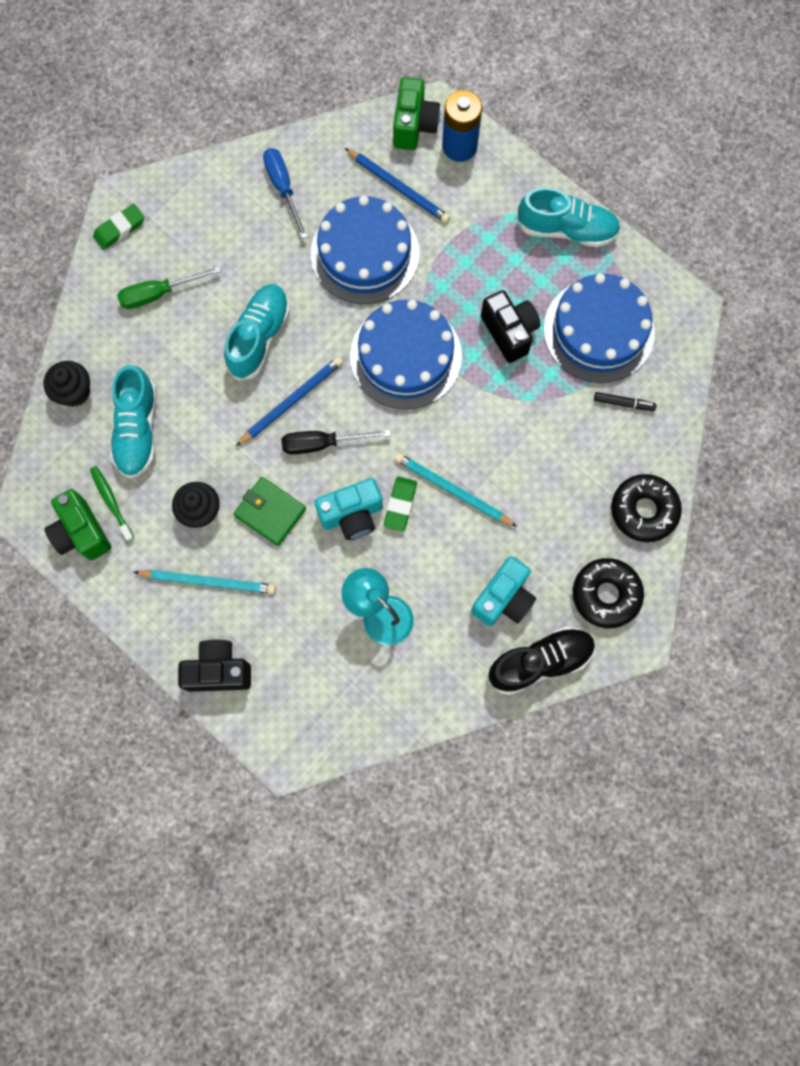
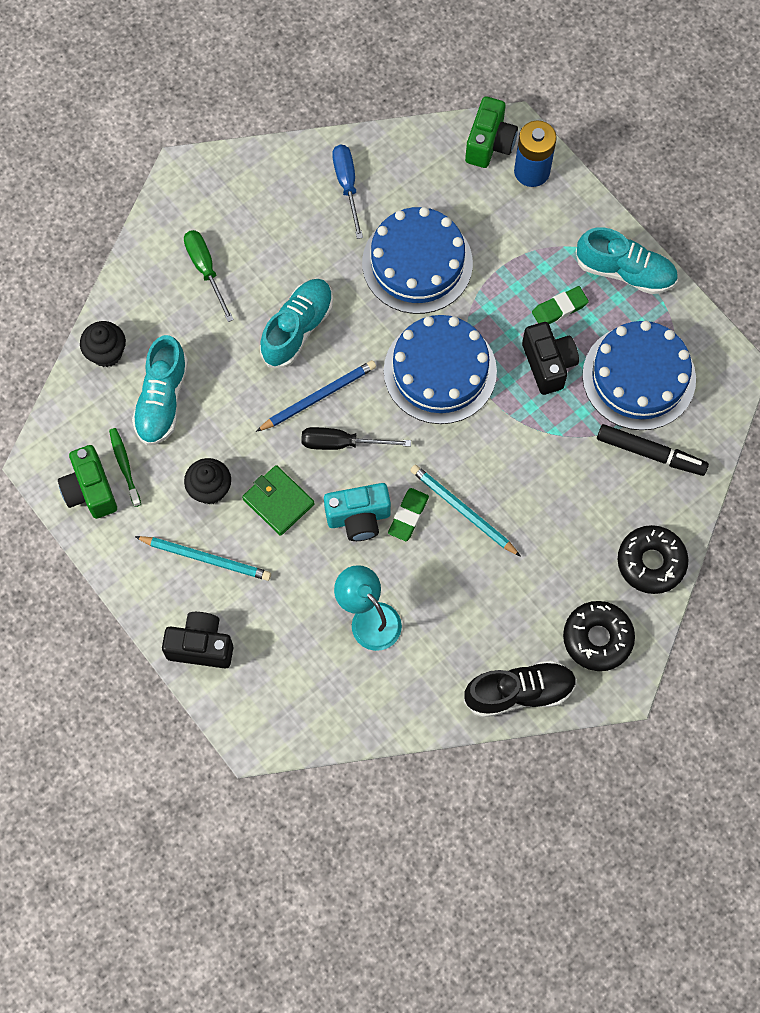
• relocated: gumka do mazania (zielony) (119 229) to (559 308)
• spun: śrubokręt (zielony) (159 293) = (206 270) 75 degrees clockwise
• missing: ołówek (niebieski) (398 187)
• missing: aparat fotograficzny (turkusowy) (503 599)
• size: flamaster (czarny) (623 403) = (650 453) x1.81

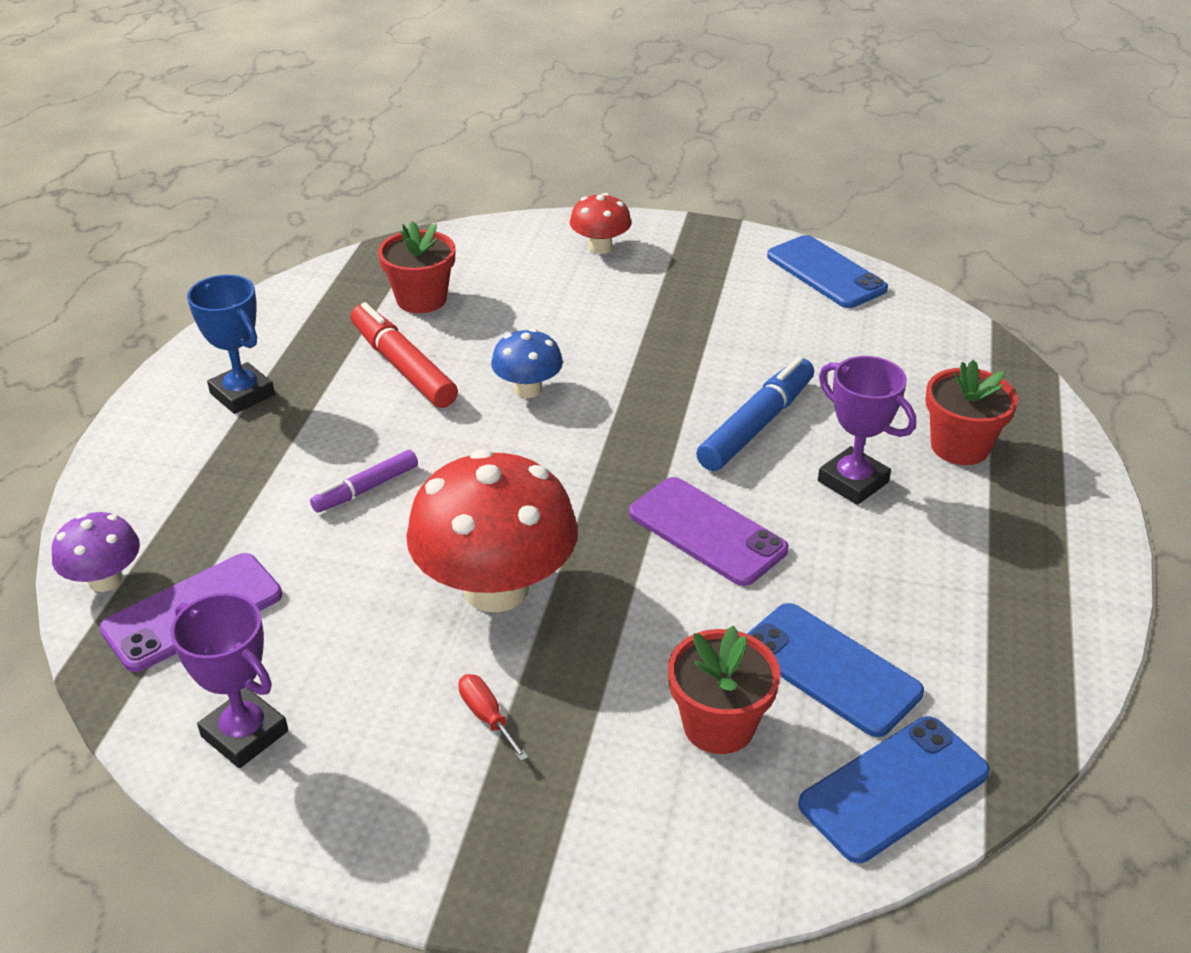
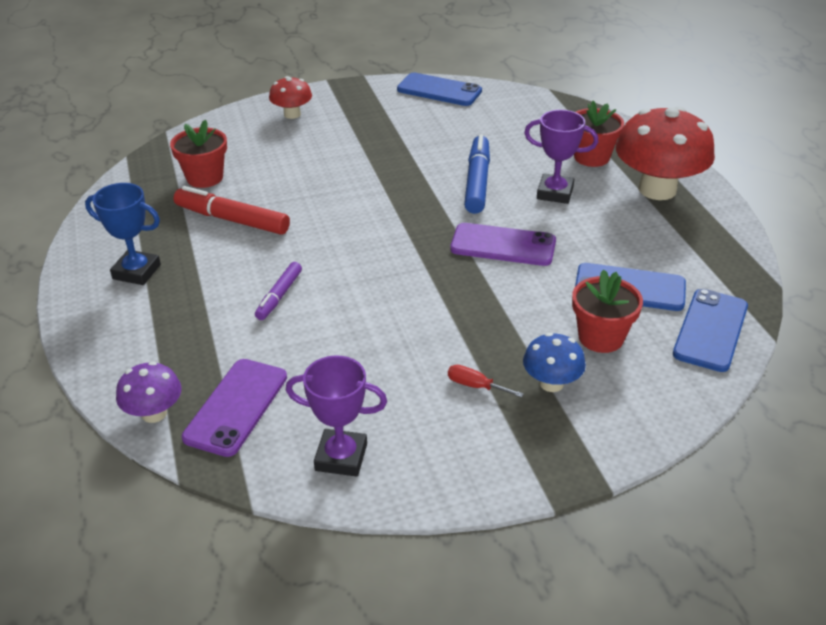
• relocated: grzyb (czerwony) (496 588) to (657 189)
• relocated: grzyb (niebieski) (528 389) to (551 383)

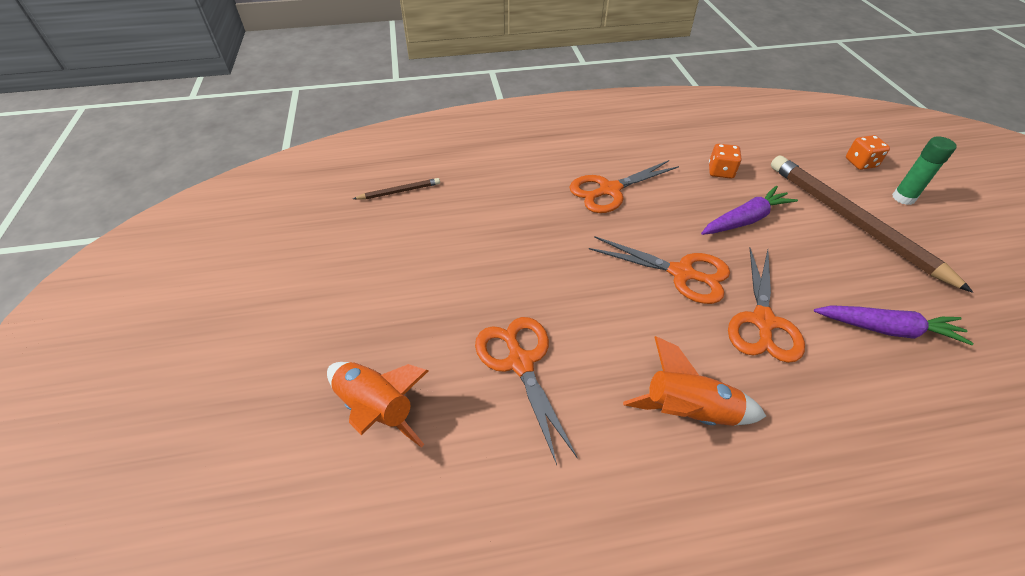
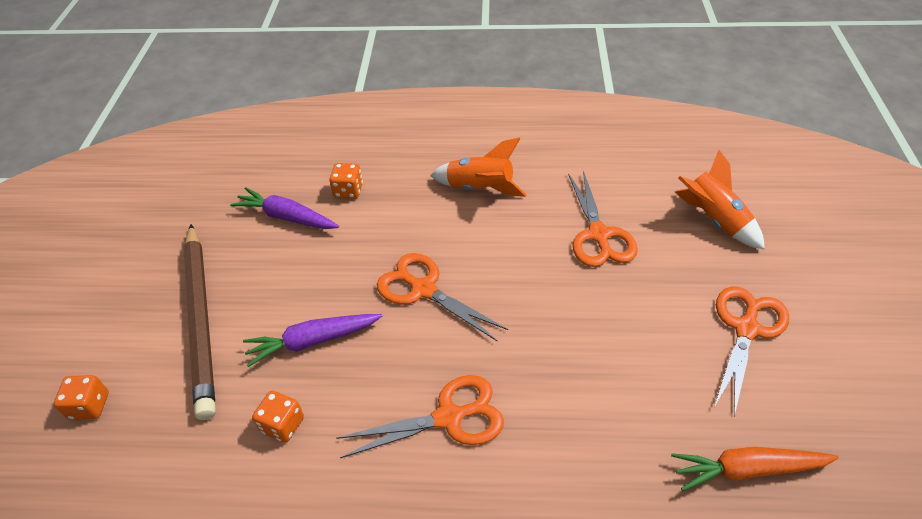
• exchanged: ołówek (brązowy) (399 191) to marchewka (pomarańczowy) (747 470)
• relocated: nożyczki (pomarańczowy) (762 321) to (746 329)
• missing: klej w sztyfcie (zielony) (903 198)
• appeared: kostka do gry (pomarańczowy) (348 190)

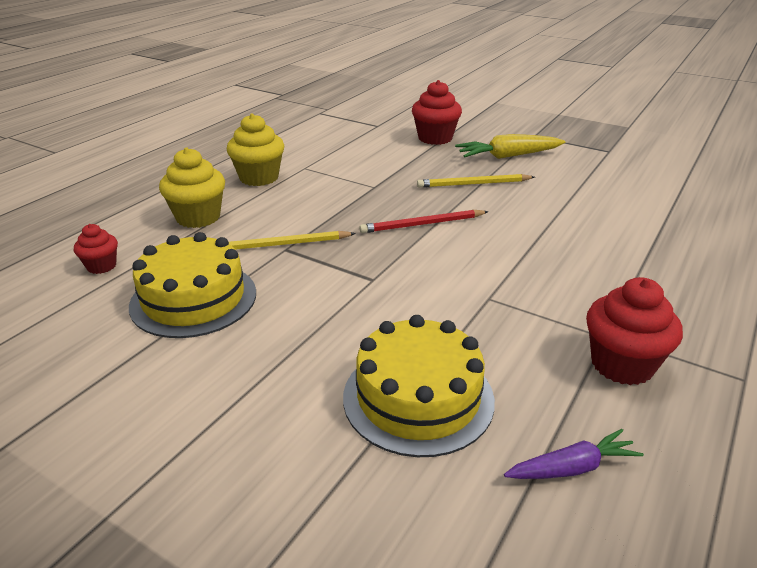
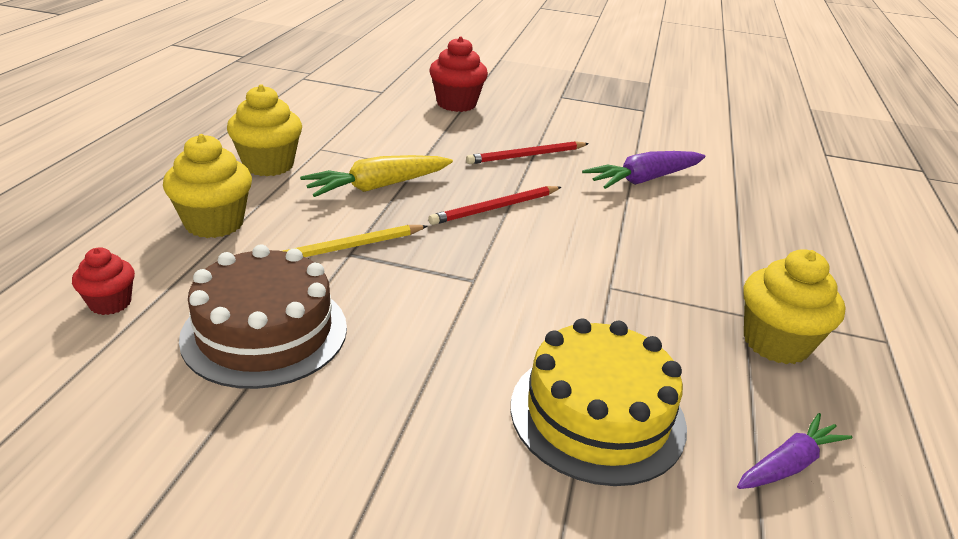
• colour: tort (żółty) (193 299) to tort (brązowy) (265 332)
• colour: ołówek (żółty) (473 184) to ołówek (czerwony) (526 156)
• relocated: marchewka (żółty) (508 156) to (378 186)
• colour: muffinka (czerwony) (622 364) to muffinka (żółty) (776 343)
• appeared: marchewka (fioletowy) (644 179)

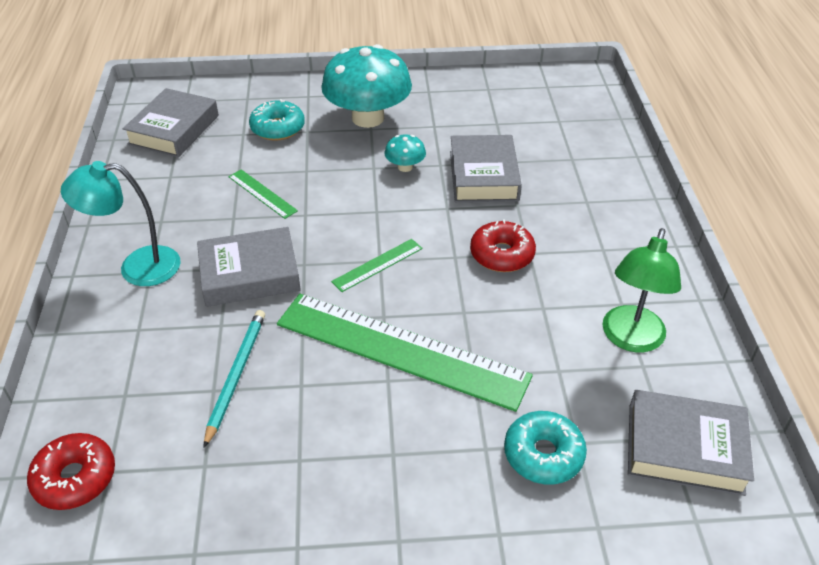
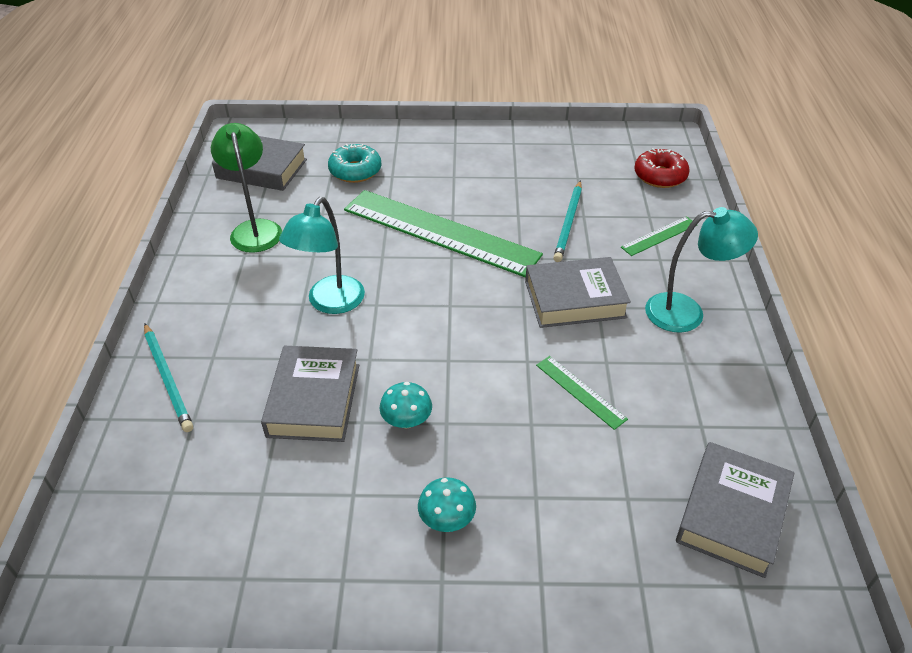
• missing: donut (turkusowy) (278 128)
• size: grzyb (turkusowy) (368 118) = (447 519) x0.44
• relocated: linijka (zielony) (377 265) to (659 236)
• exchanged: donut (czerwony) (502 254) to lampka (turkusowy) (330 303)
• spun: lampka (zielony) (630 339) = (255 229) 45 degrees counterclockwise
• appeared: ołówek (turkusowy) (168 379)

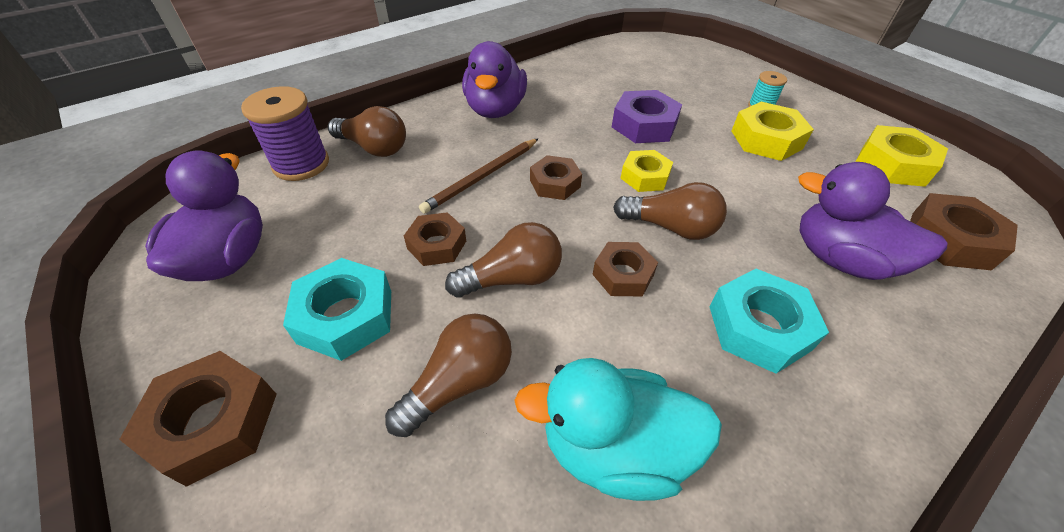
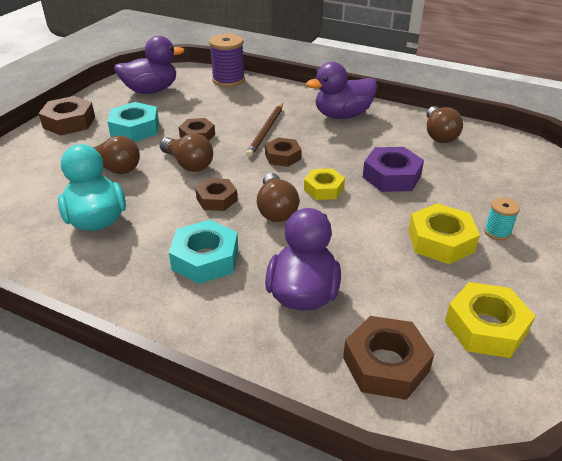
• relocated: żarówka (brązowy) (374 148) to (439 135)
• spun: ołówek (brązowy) (482 177) = (266 131) 90 degrees counterclockwise

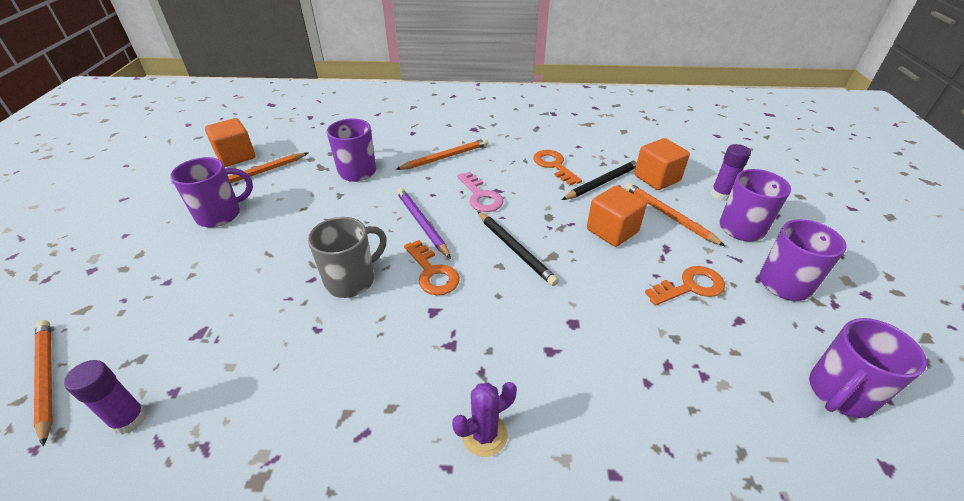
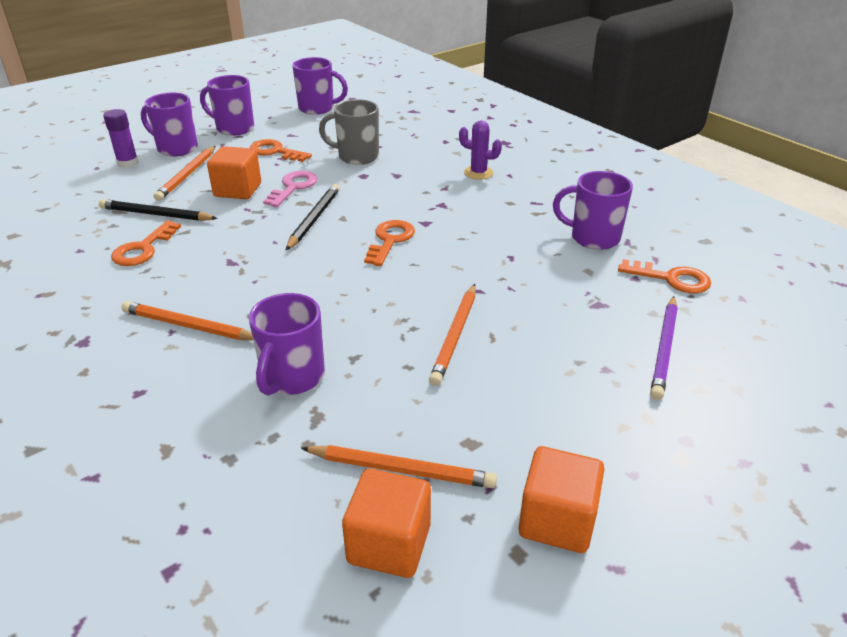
• relocated: ołówek (pomarańczowy) (46 378) to (455 336)
• exchanged: klej w sztyfcie (fioletowy) (129 420) to klucz (pomarańczowy) (671 279)
• relocated: kubek (fioletowy) (220 214) to (593 238)
• relocated: kubek (szary) (352 280) to (357 156)
• relocated: ołówek (fioletowy) (422 224) to (664 349)
• relocated: klucz (różowy) (480 196) to (293 187)
• relocated: sześcian (pomarańczowy) (656 178) to (557 520)

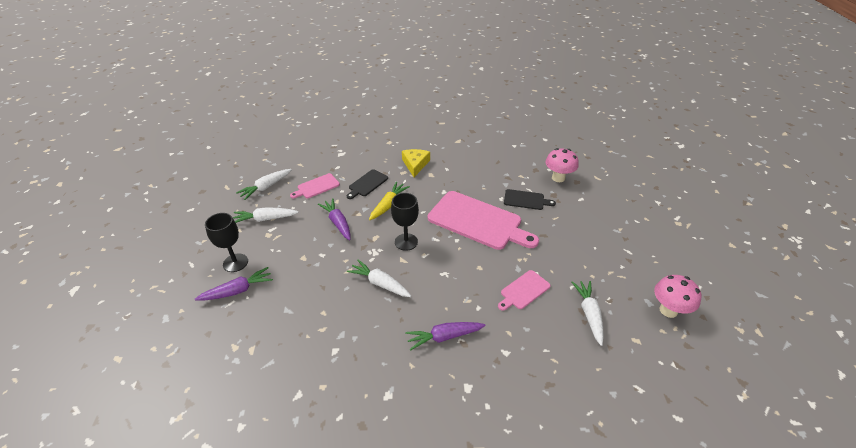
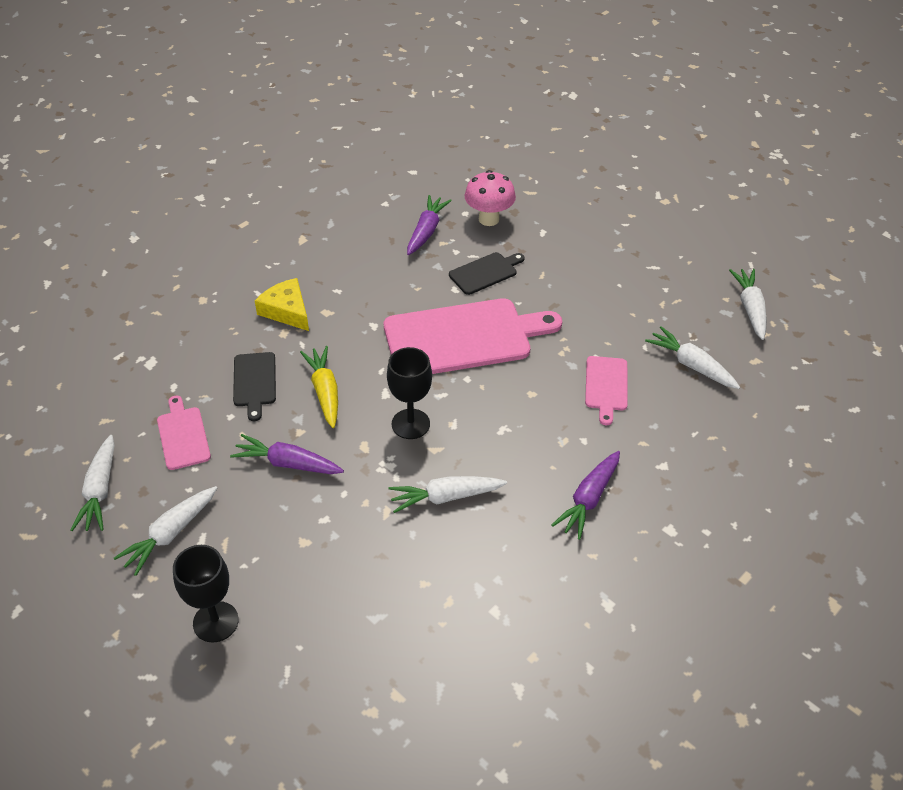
• relocated: marchewka (fioletowy) (237 291) to (426 231)
• spun: deska do krojenia (różowy) (316 186) = (183 435) 150 degrees clockwise
• exchanged: grzyb (różowy) (668 310) to marchewka (biały) (750 308)

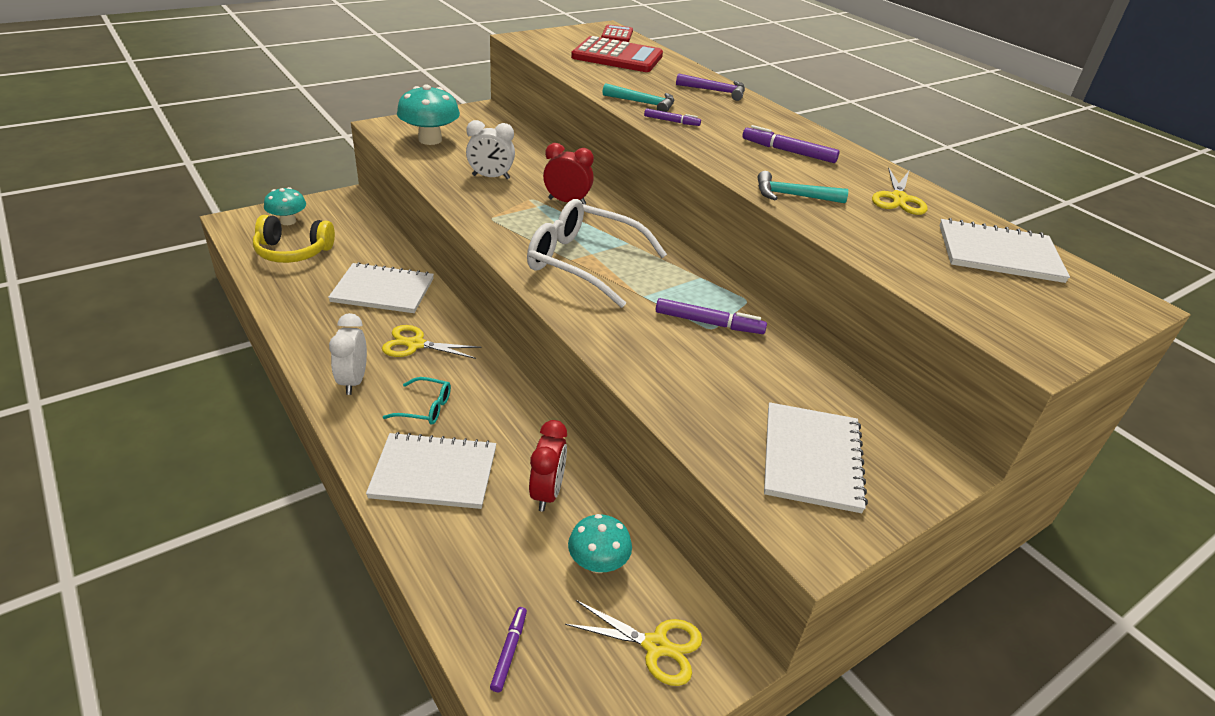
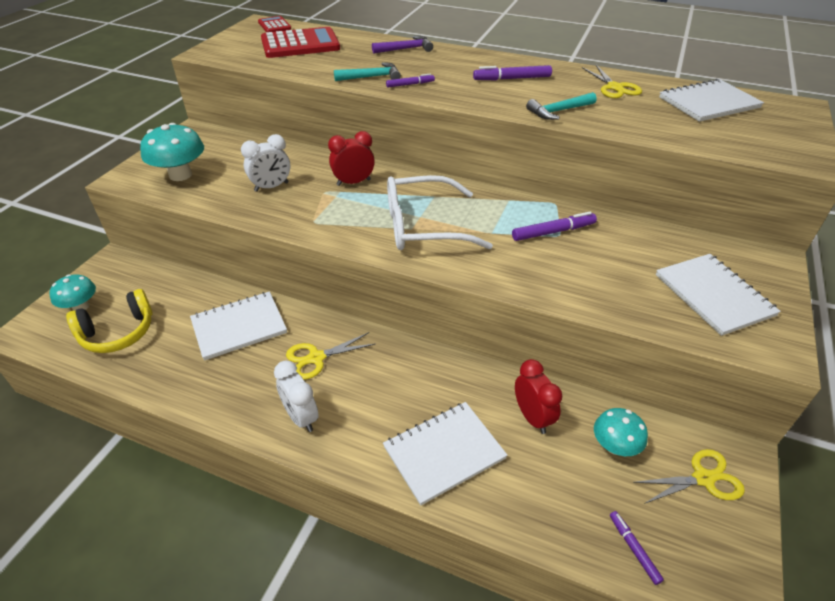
• missing: okulary (turkusowy) (425 408)

